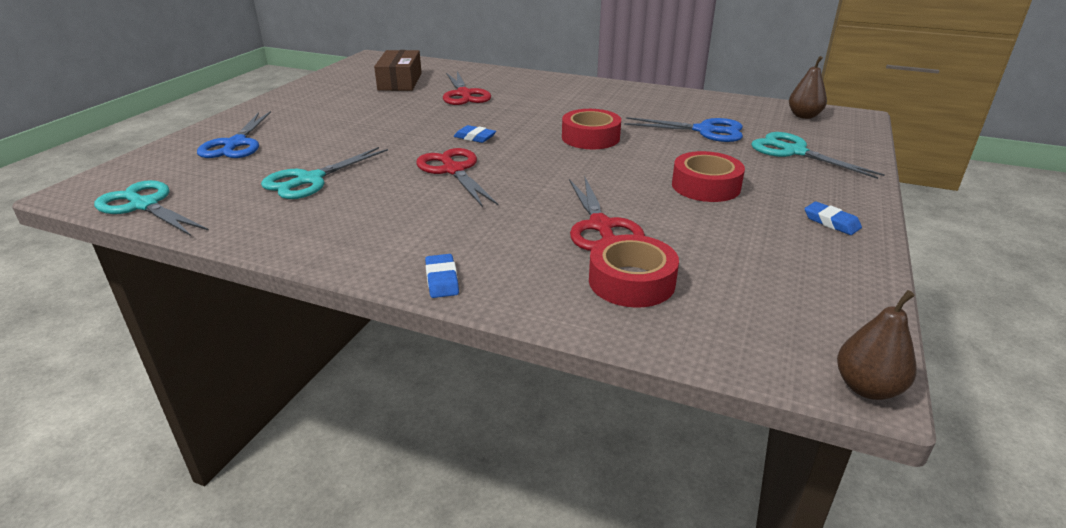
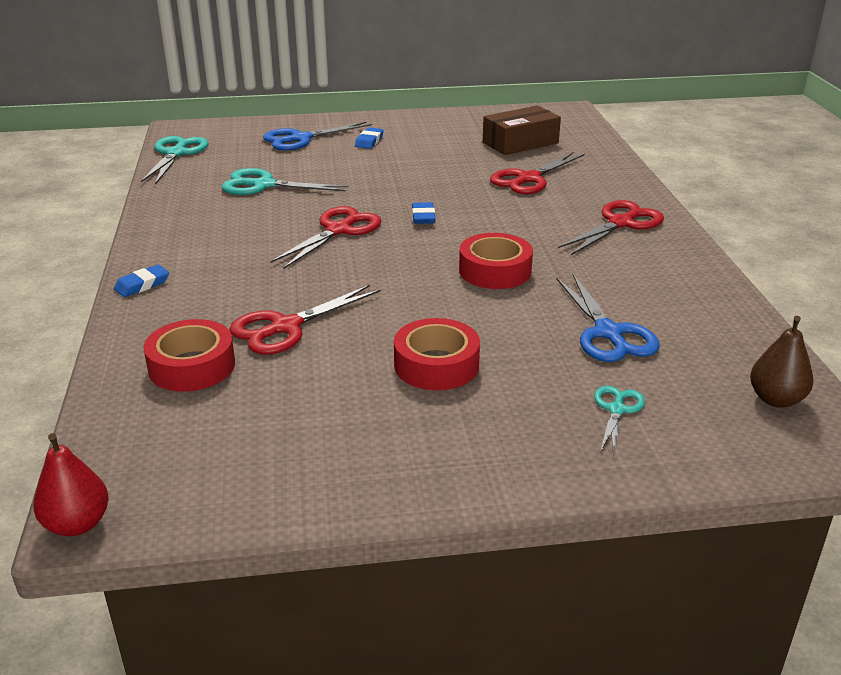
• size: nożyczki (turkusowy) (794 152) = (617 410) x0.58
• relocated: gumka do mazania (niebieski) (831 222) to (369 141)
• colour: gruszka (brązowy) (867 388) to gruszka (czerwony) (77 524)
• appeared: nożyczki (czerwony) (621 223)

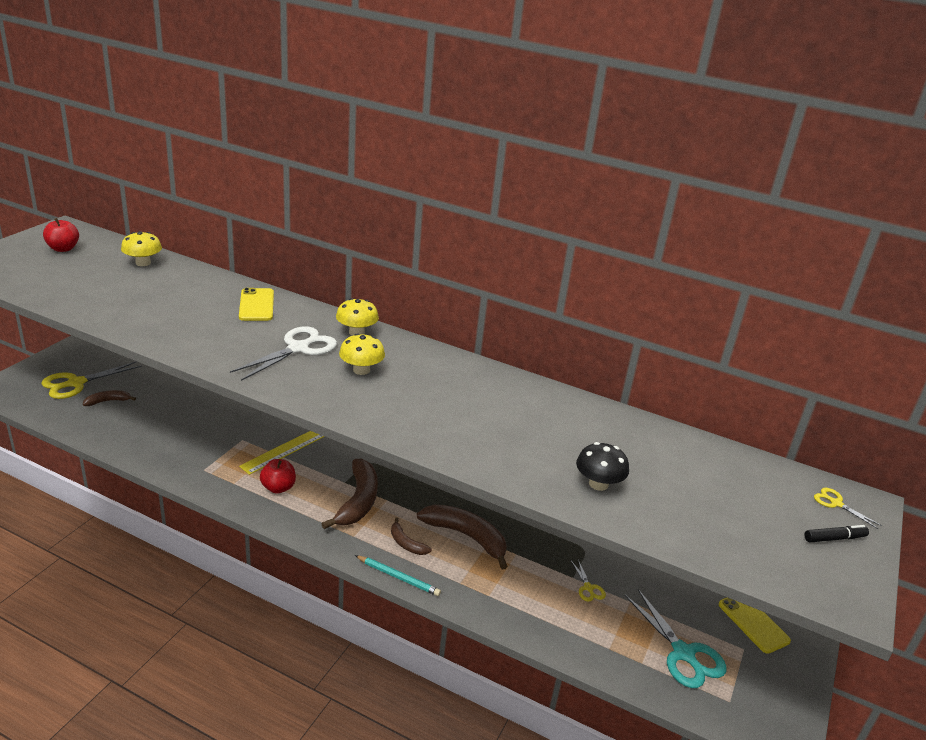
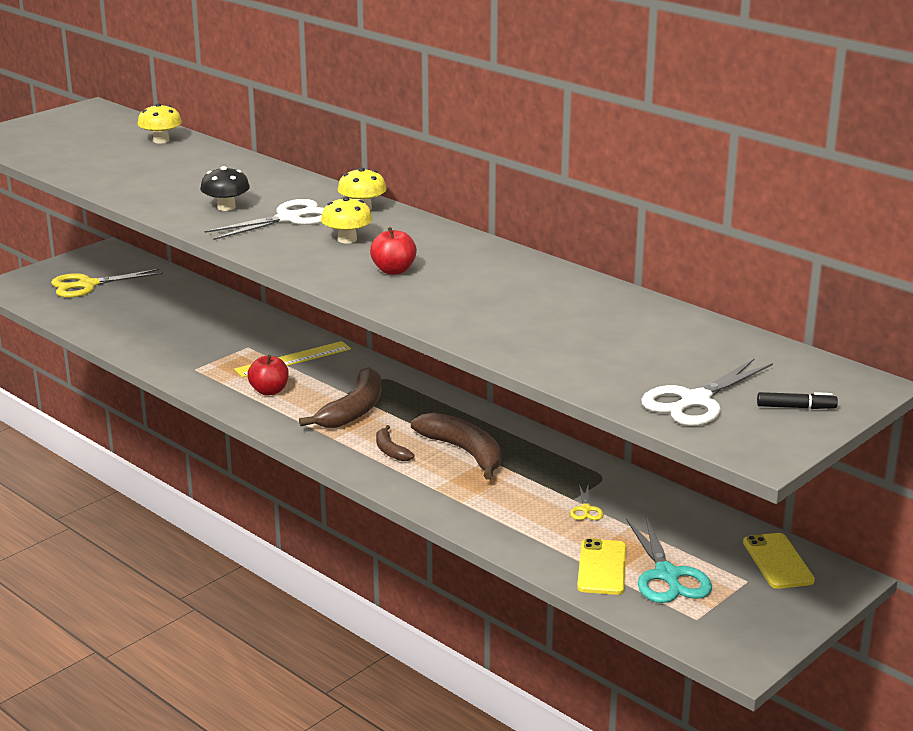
• relocated: jabłko (czerwony) (63 249) to (393 270)
• missing: banan (brązowy) (108 401)
• relocated: telefon (żółty) (256 305) to (602 567)
• missing: ołówek (turkusowy) (398 577)
• relocated: grzyb (czarny) (598 484) to (226 207)
• missing: nożyczki (żółty) (836 503)
• appeared: nożyczki (biały) (695 401)

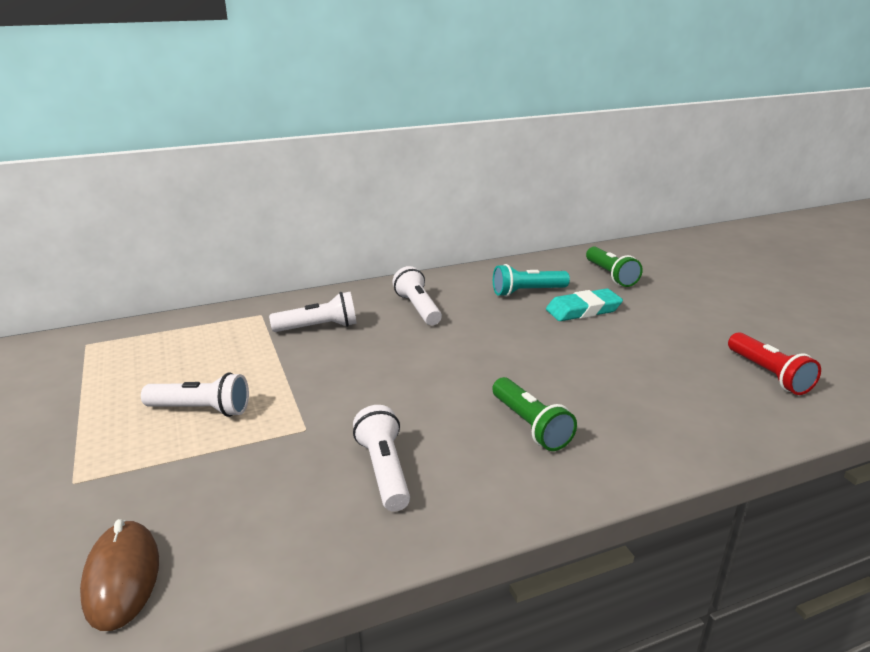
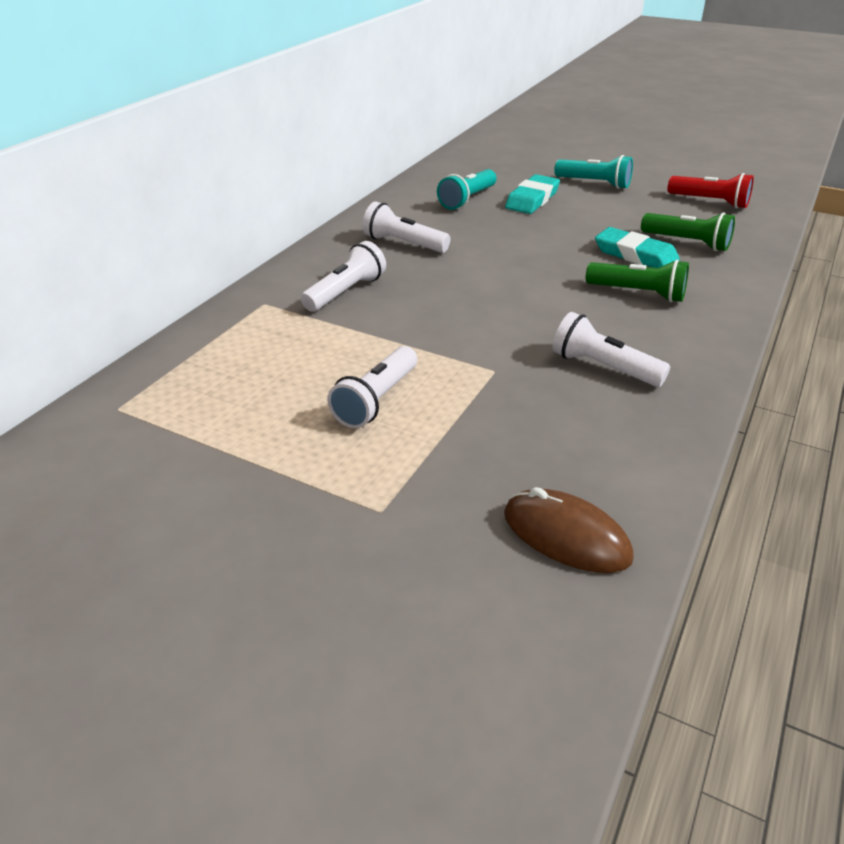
• spun: latarka (biały) (201 409) = (376 400) 150 degrees clockwise
• relocated: latarka (zielony) (611 275) to (687 242)
• appeared: latarka (turkusowy) (594 183)
• appeared: gumka do mazania (turkusowy) (635 255)

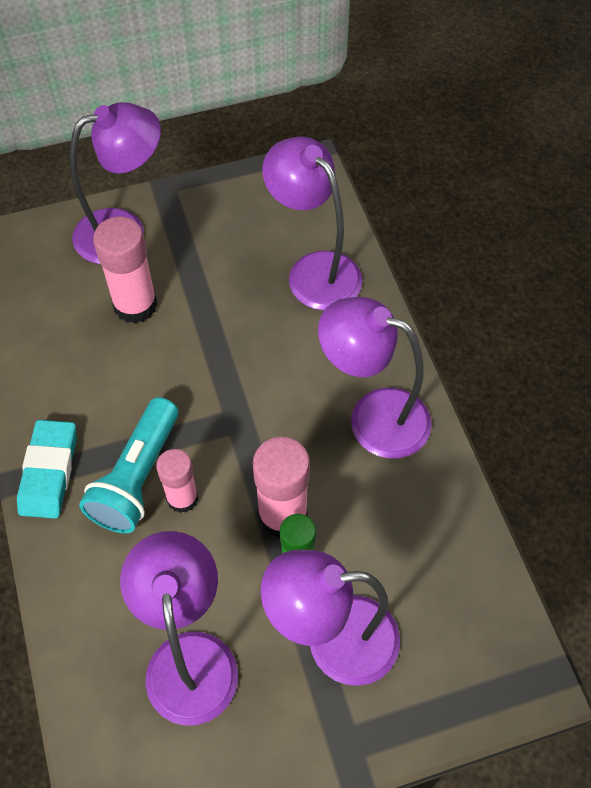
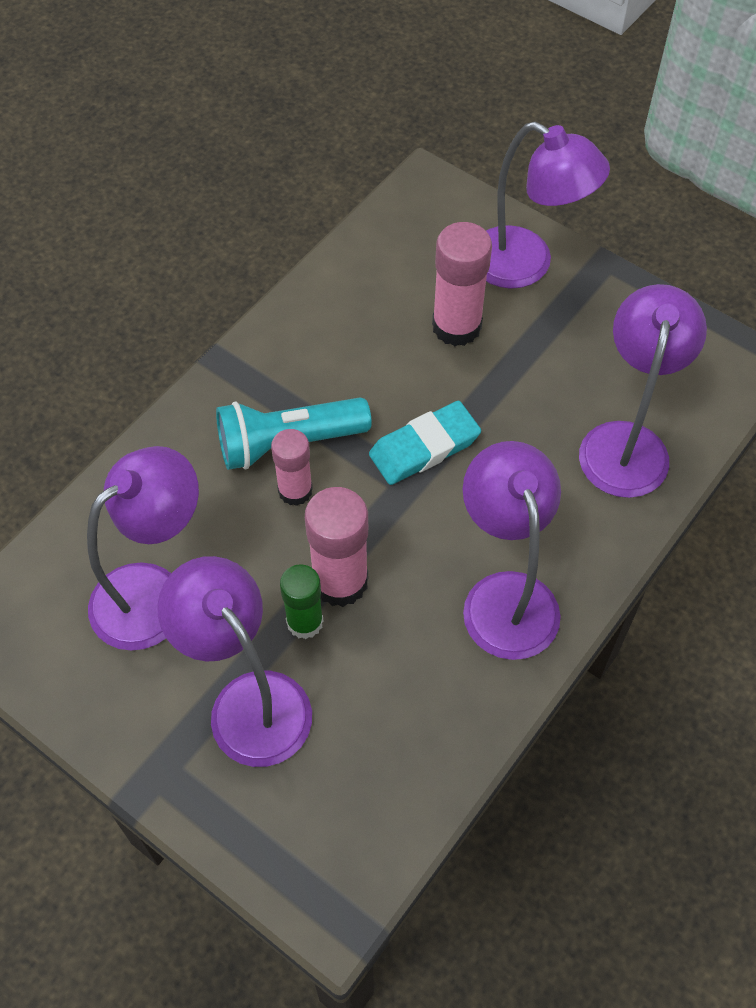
• relocated: gumka do mazania (turkusowy) (49 472) to (424 447)

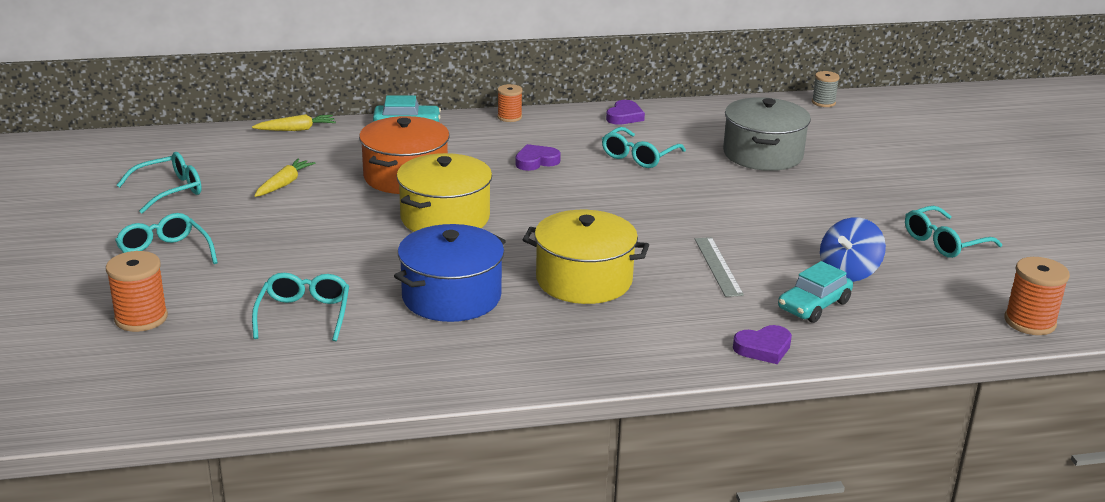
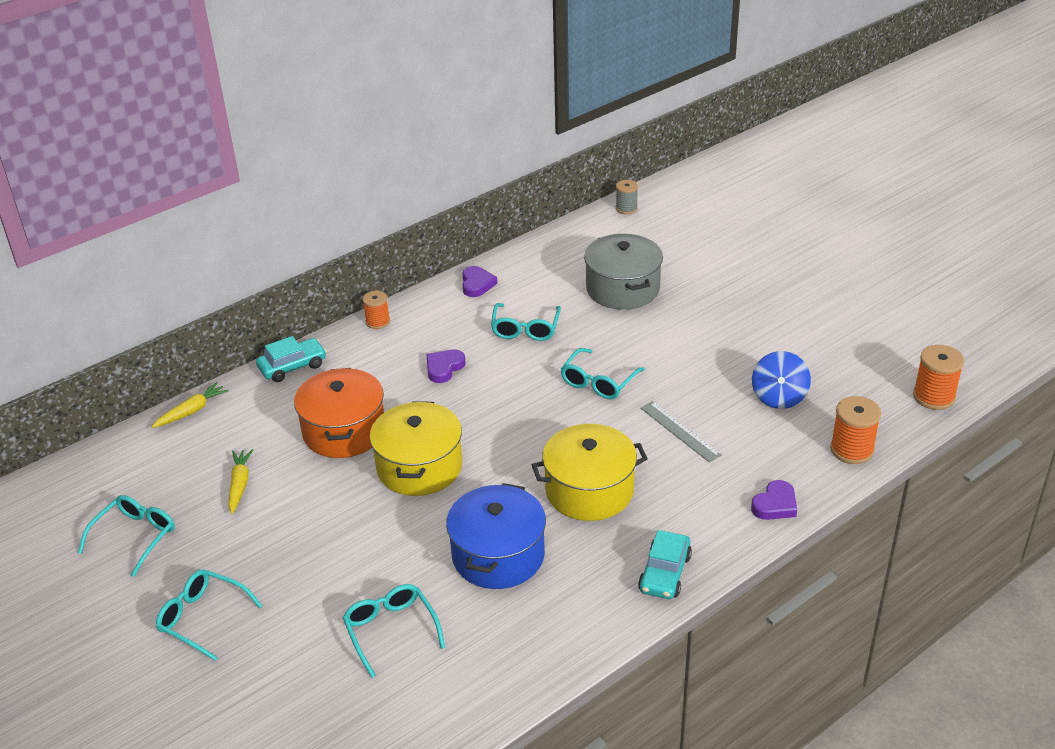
• relocated: szpulka (pomarańczowy) (141 318) to (852 450)
• relocated: samochód (turkusowy) (814 305) to (665 573)
• relocated: okulary (turkusowy) (944 242) to (598 382)

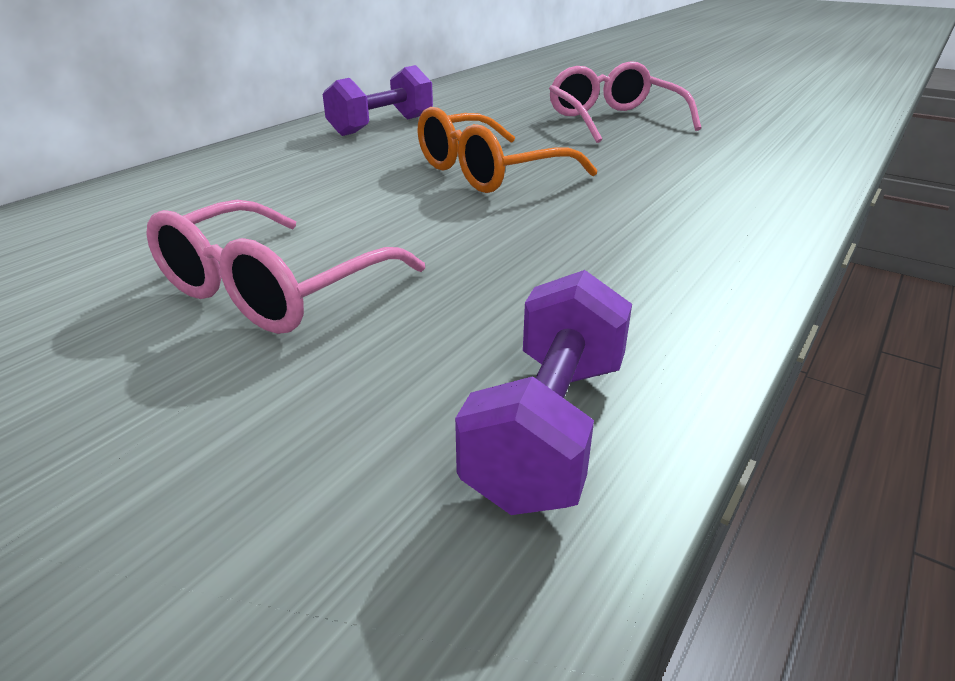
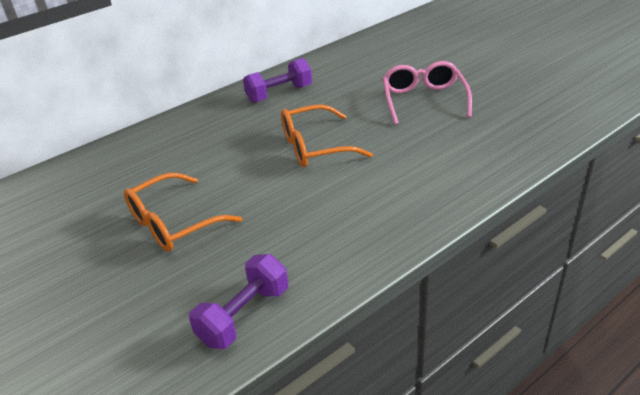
• colour: okulary (różowy) (272 290) to okulary (pomarańczowy) (173 223)

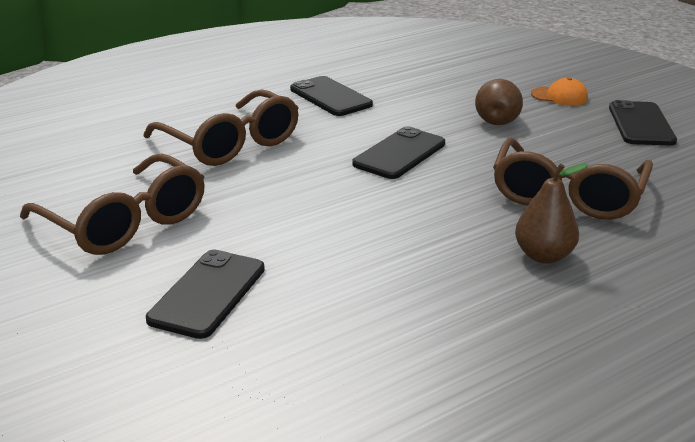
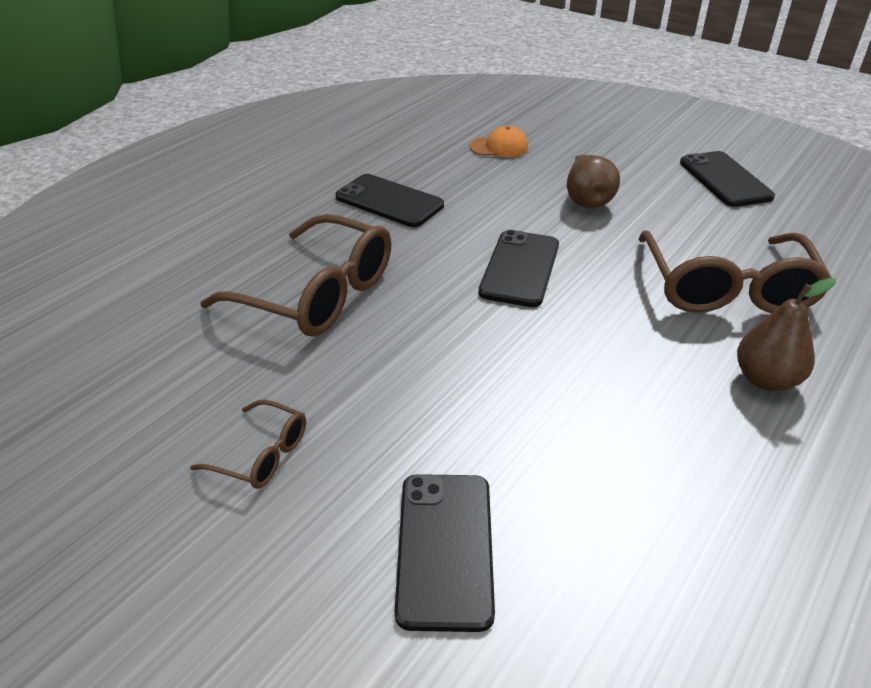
• size: okulary (brązowy) (125 222) = (261 454) x0.48
• relocated: czapka (pomarańczowy) (559 96) to (499 147)

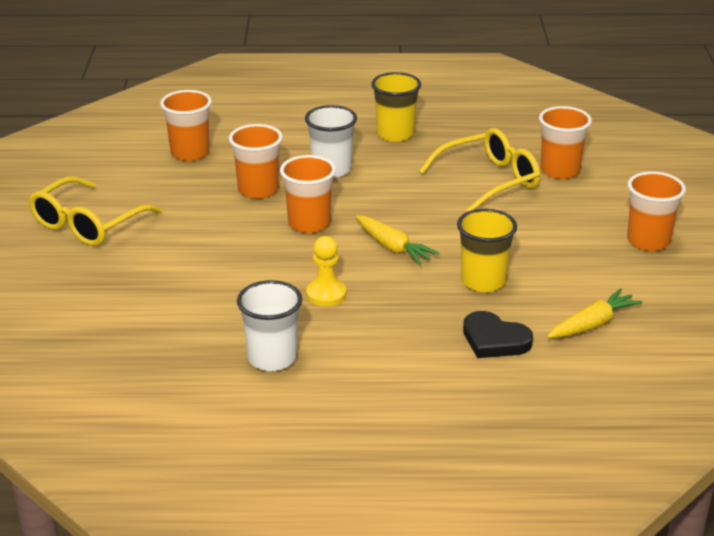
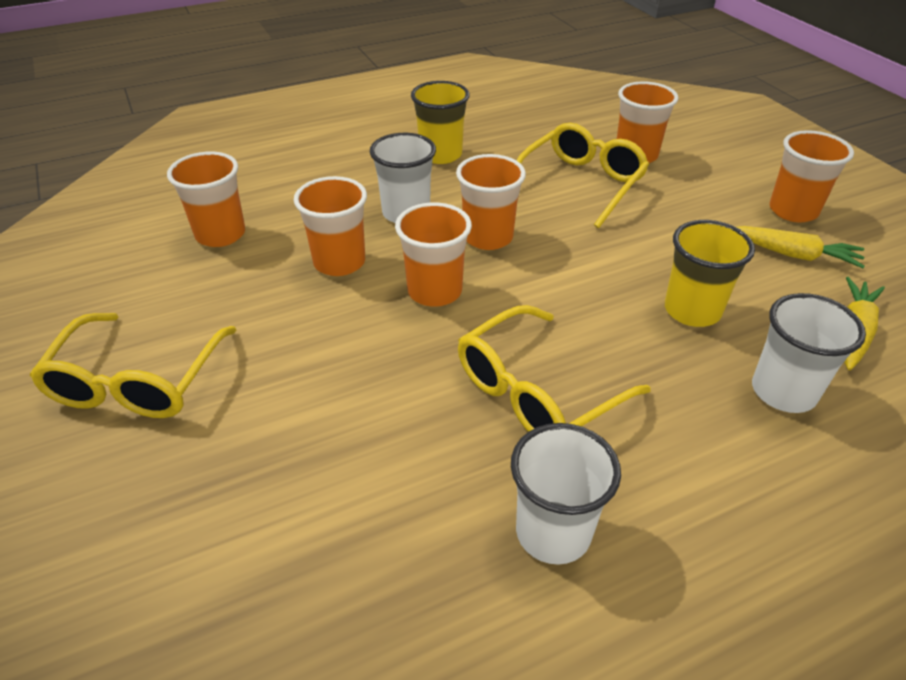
• exchanged: pionek (żółty) (326 294) to okulary (żółty) (536 391)
• relocated: marchewka (żółty) (393 247) to (794 255)
• exchanged: serce (czarny) (494 340) to szklanka (biały) (783 392)
• appeared: szklanka (pomarańczowy) (488 237)

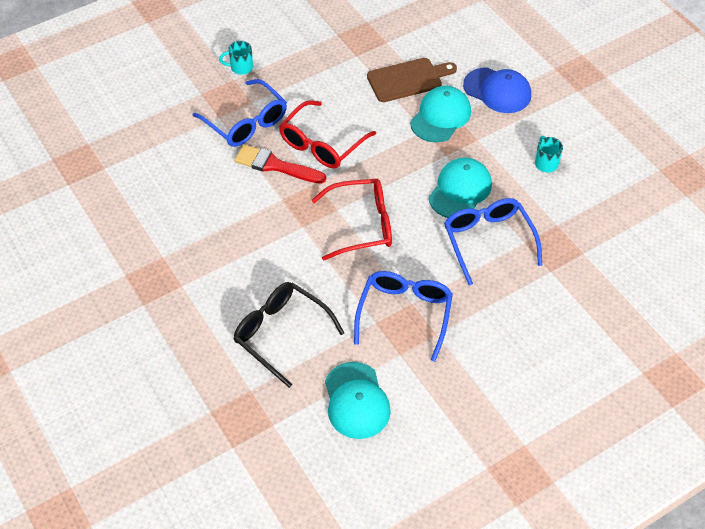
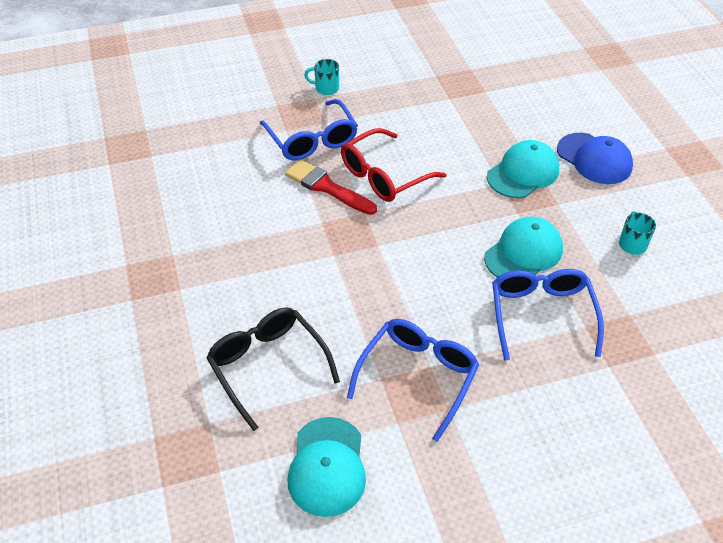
• missing: okulary (czerwony) (362 225)
• missing: deska do krojenia (brązowy) (408 79)

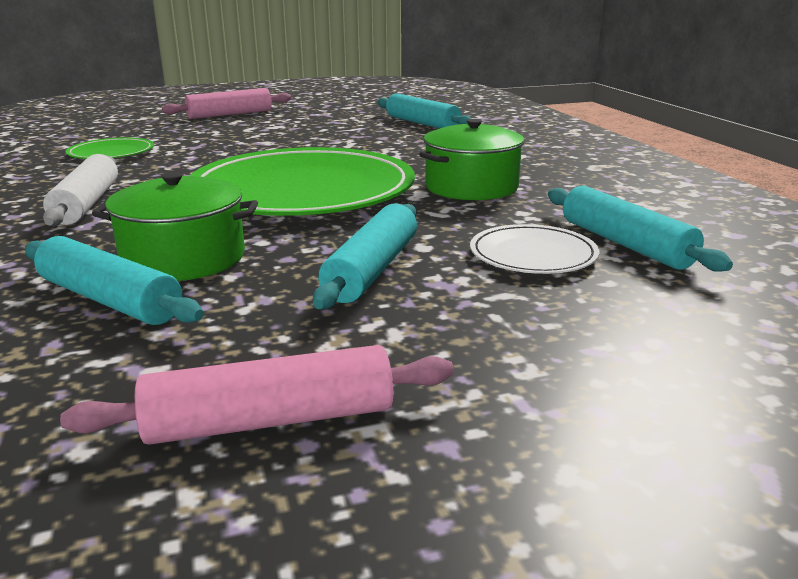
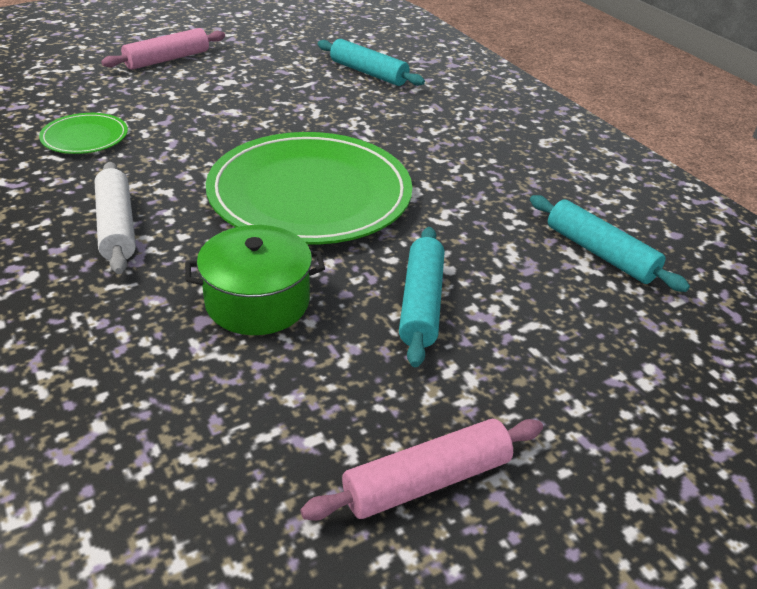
• missing: wałek do ciasta (turkusowy) (109 300)
• missing: garnek (zielony) (471 187)
• missing: talerz (biały) (533 255)

